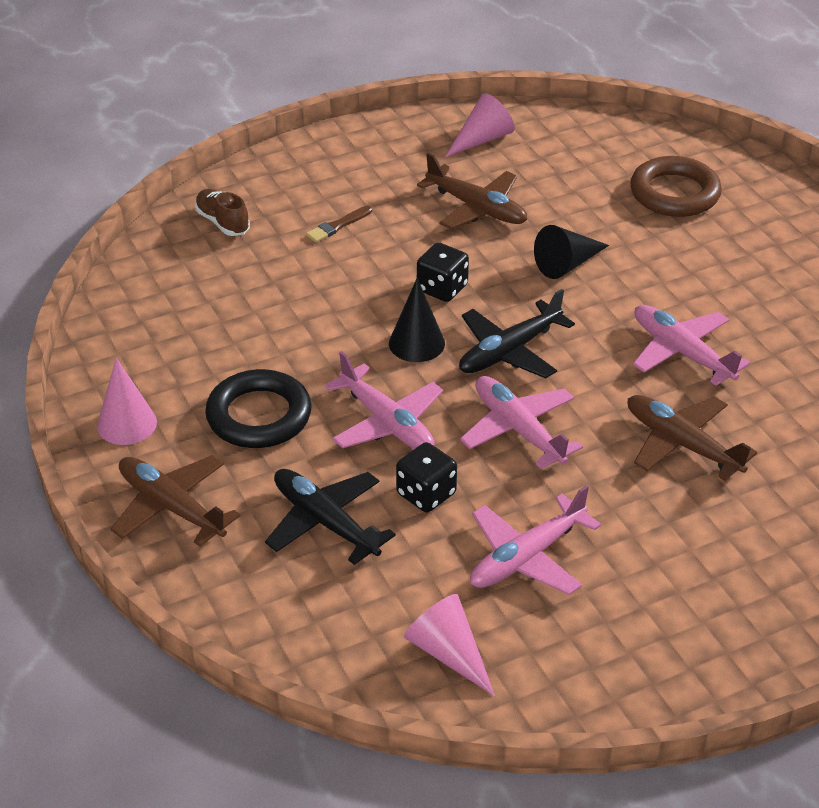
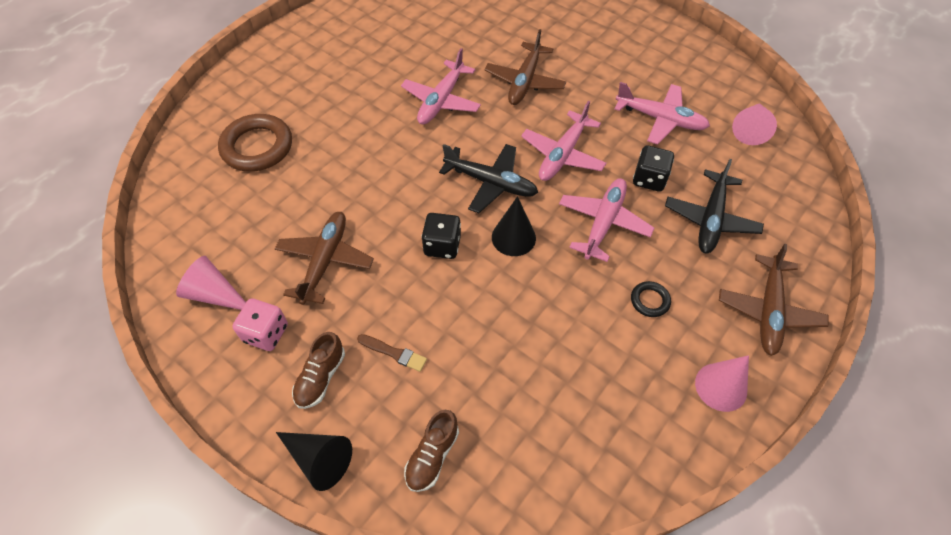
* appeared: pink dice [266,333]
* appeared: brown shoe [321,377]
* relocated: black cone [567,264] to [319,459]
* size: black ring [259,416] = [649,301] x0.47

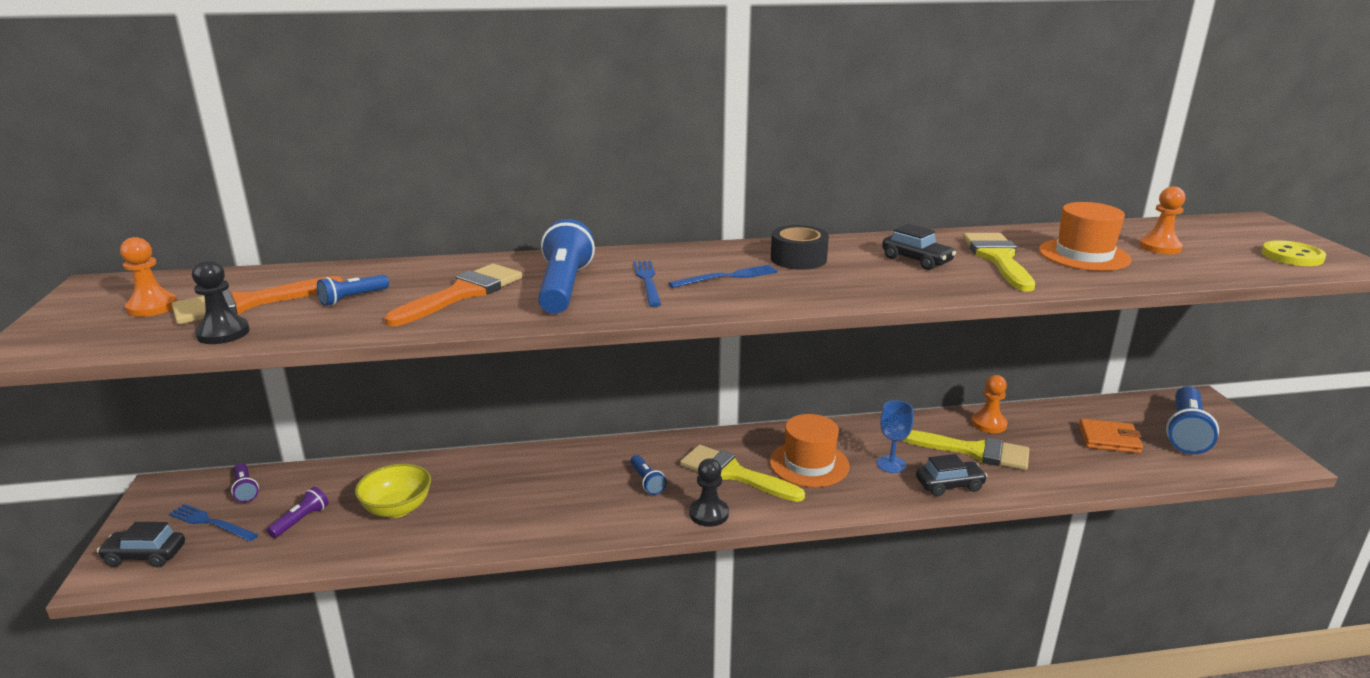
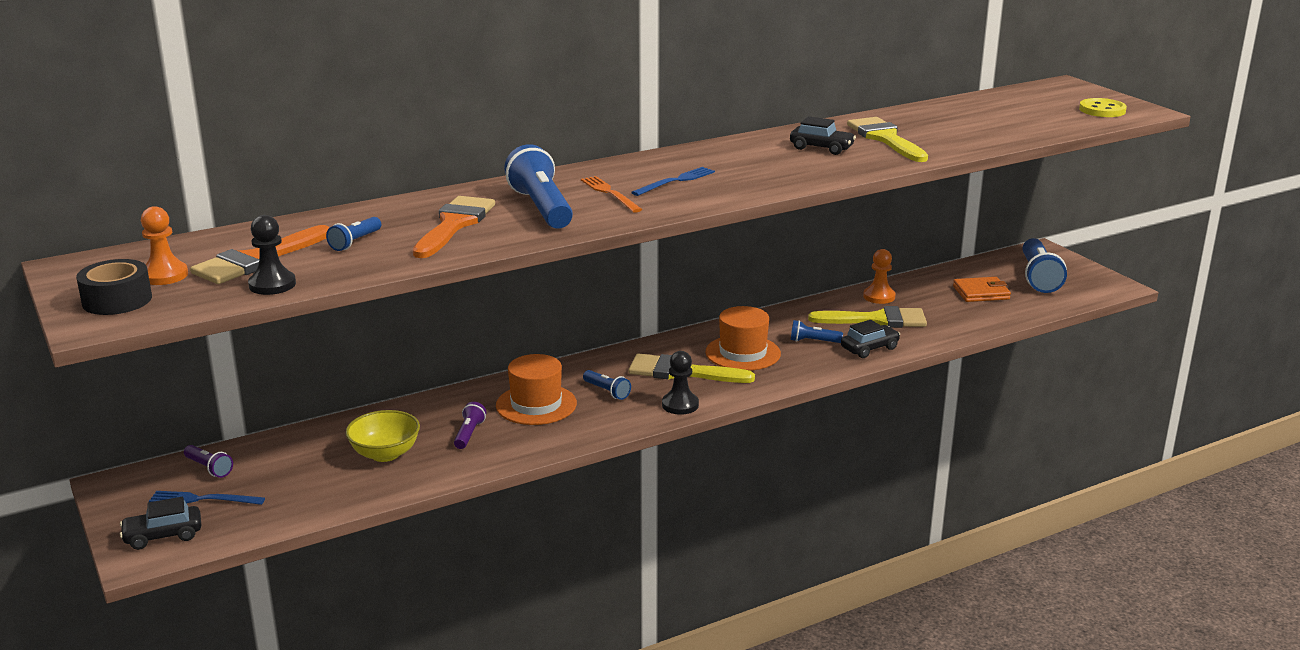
* missing: orange pawn [1159,247]
* relocated: purple flashlight [301,520] to [469,434]
* relocated: black tape [798,259] to [117,300]
* relocated: orange hat [1084,255] to [536,405]
* exchanged: blue goblet [891,464] to blue flashlight [813,341]
* colour: blue fork [647,281] to orange fork [610,193]

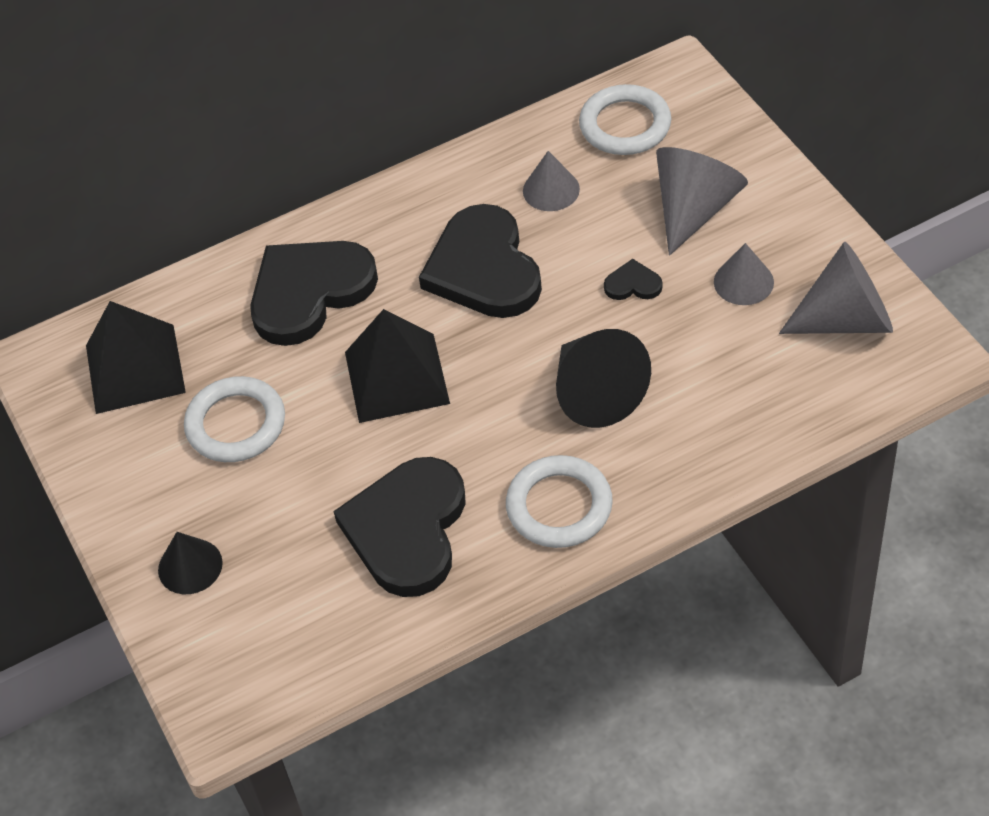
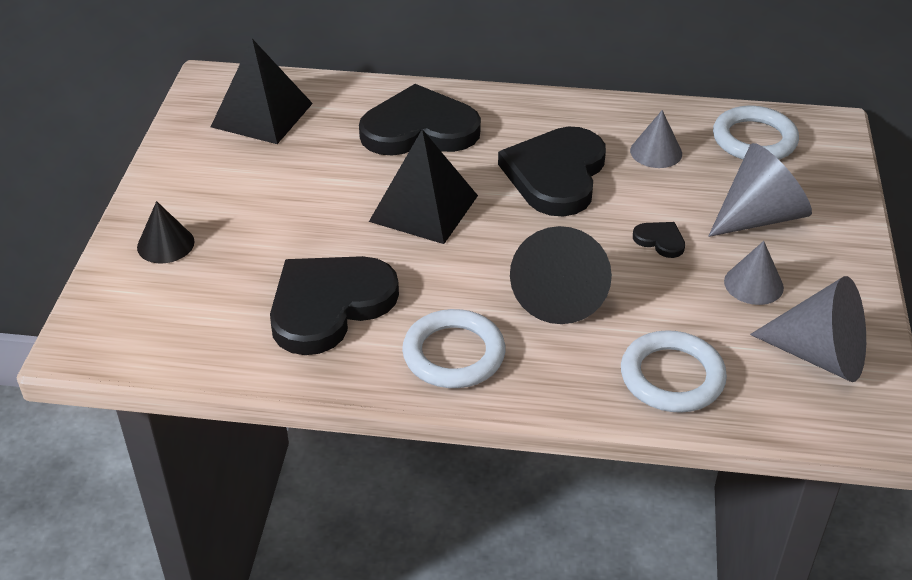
* relocated: white ring [236,424] to [672,377]

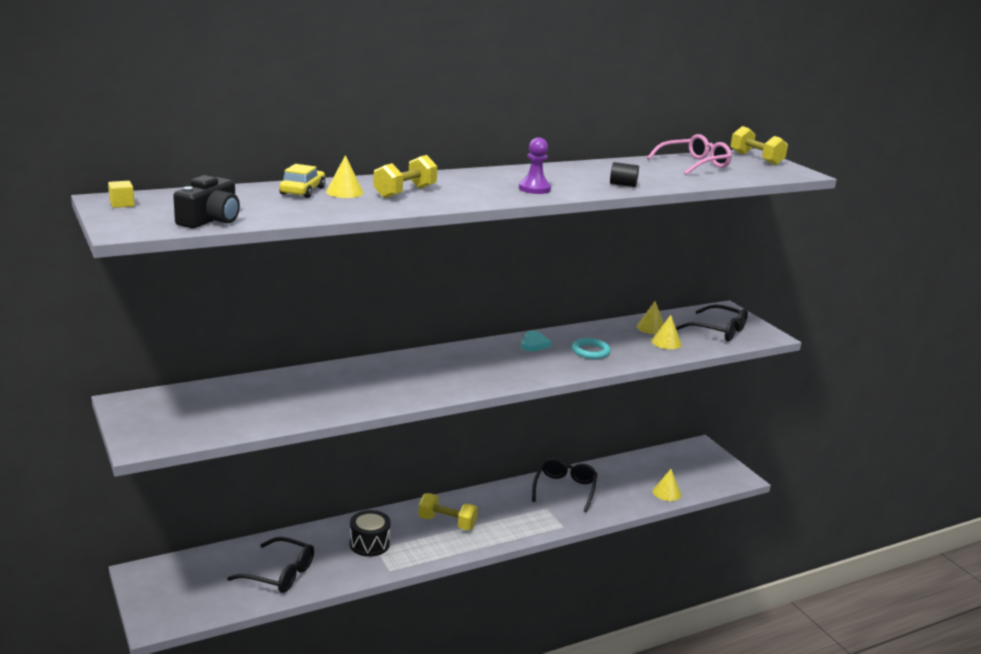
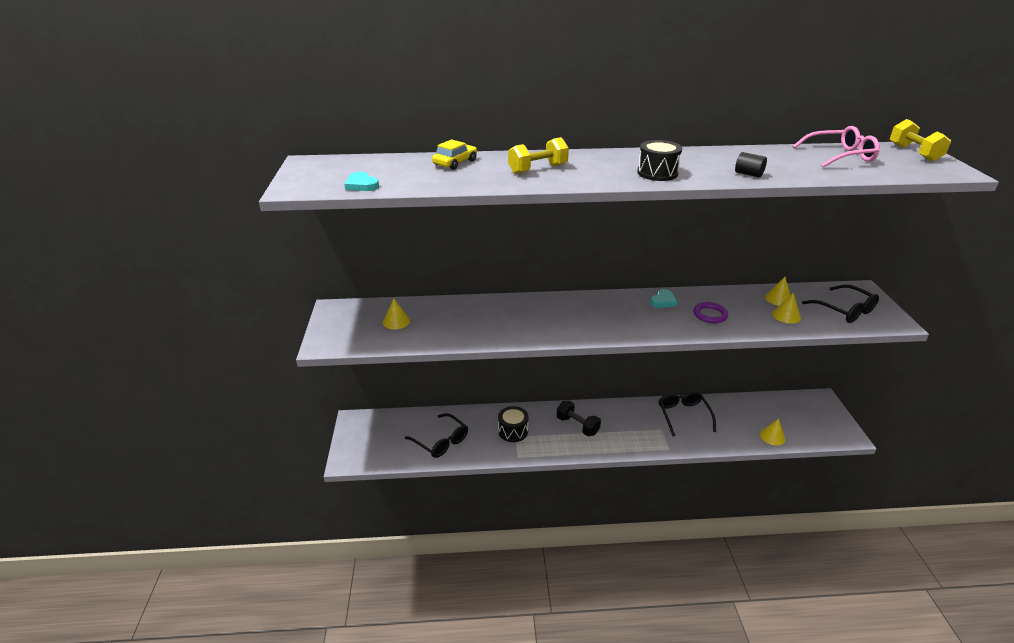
* missing: yellow cube [122,204]
* relocated: yellow cone [344,192] to [396,321]
* exchanged: black camera [210,220] to turquoise heart [361,185]
* exchanged: purple pawn [534,189] to black drum [657,173]
* colour: yellow dumbbell [447,523] to black dumbbell [577,426]
* colour: turquoise ring [590,351] to purple ring [710,315]
* spun: black glasses [565,489] = [683,416] 45 degrees counterclockwise

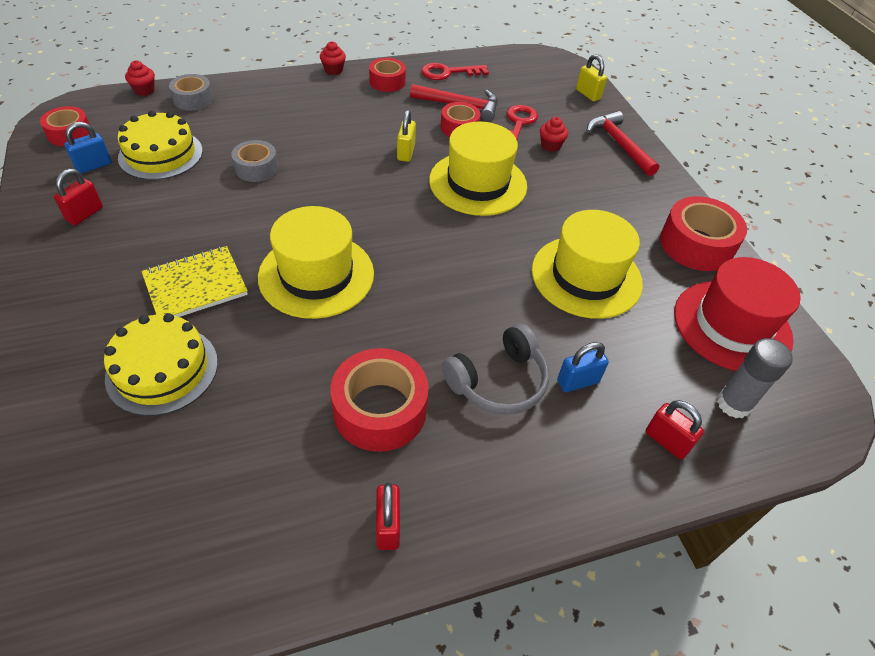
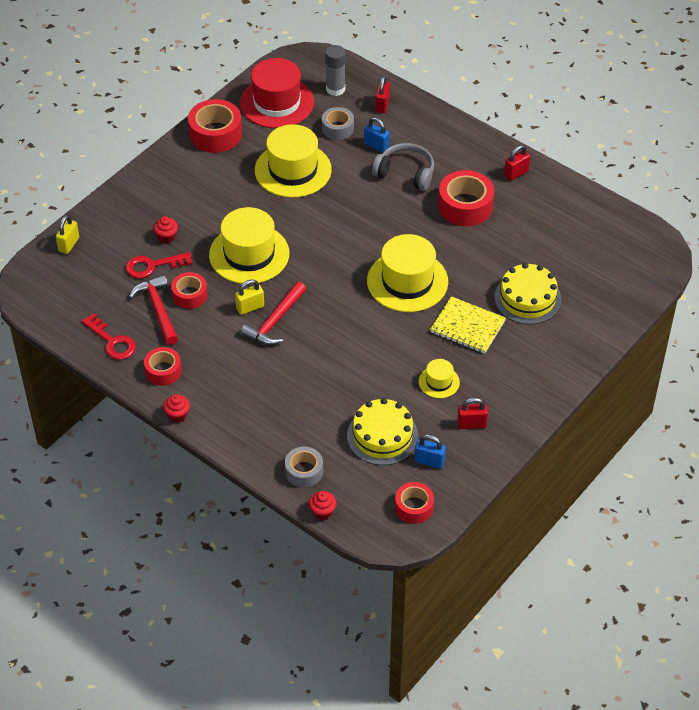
* appeared: yellow hat [439,382]
* relocated: grey tape [256,168] to [337,128]
* relocated: red hammer [619,144] to [275,321]

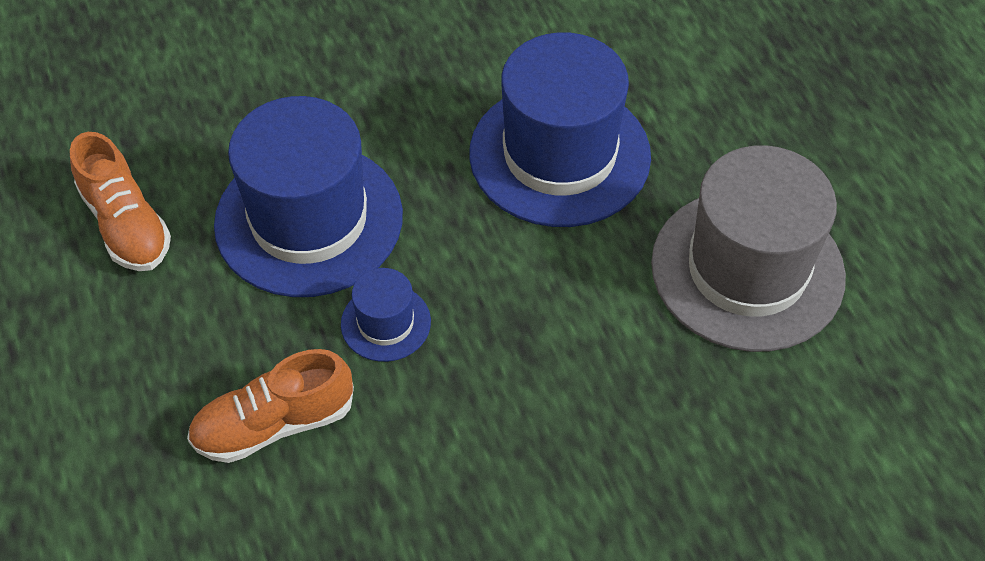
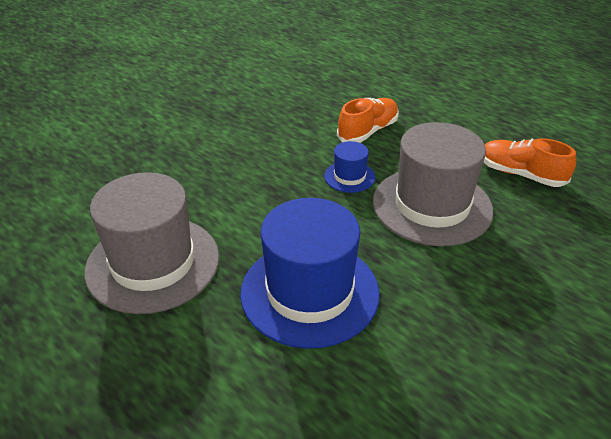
* colour: blue hat [309,219] to grey hat [432,206]

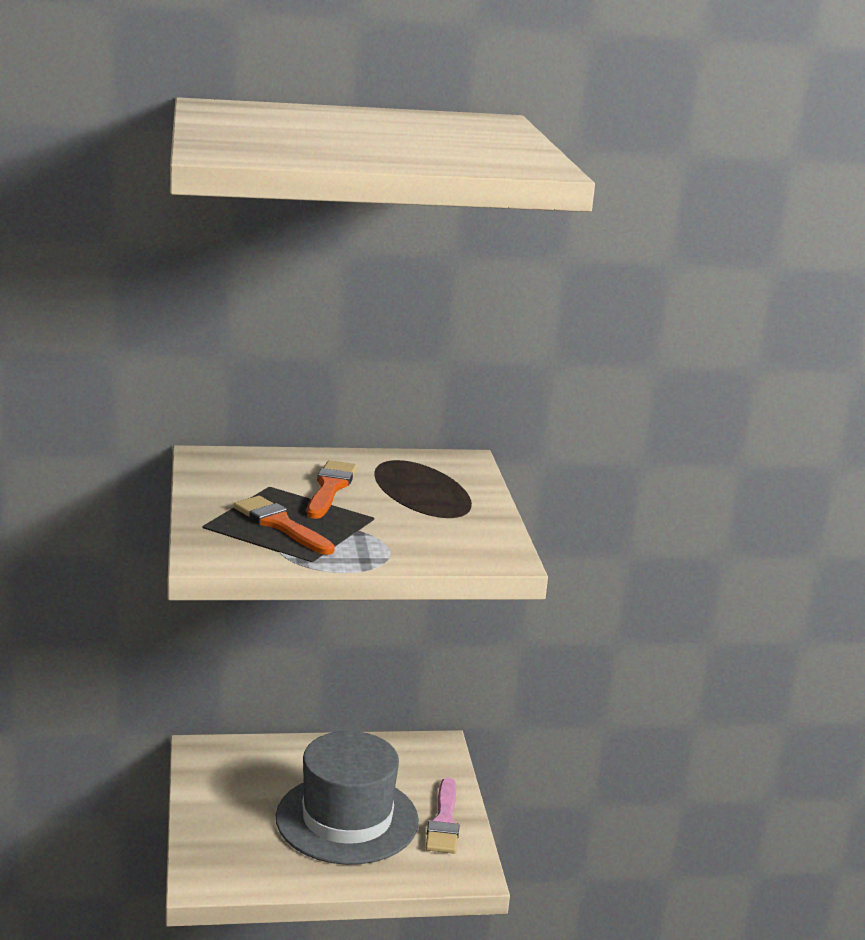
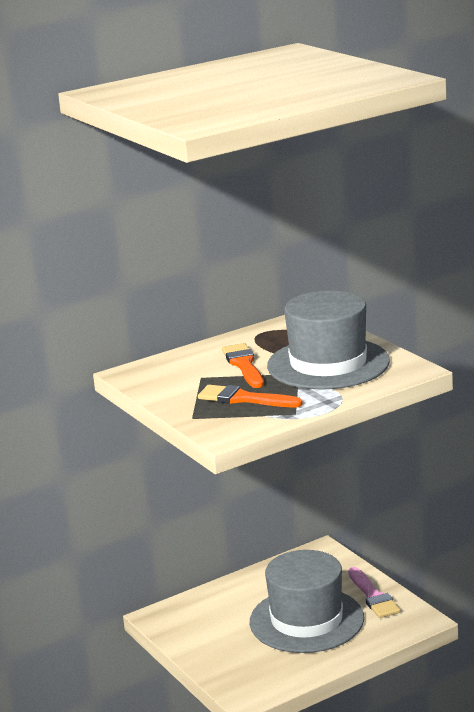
* appeared: grey hat [328,364]

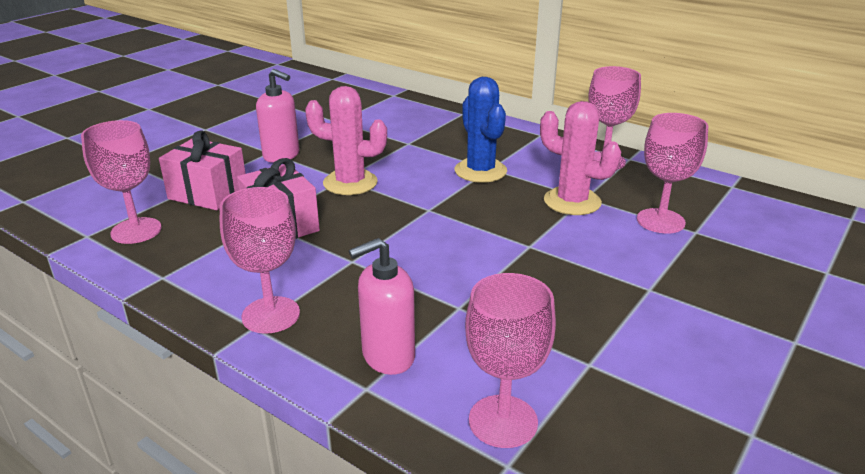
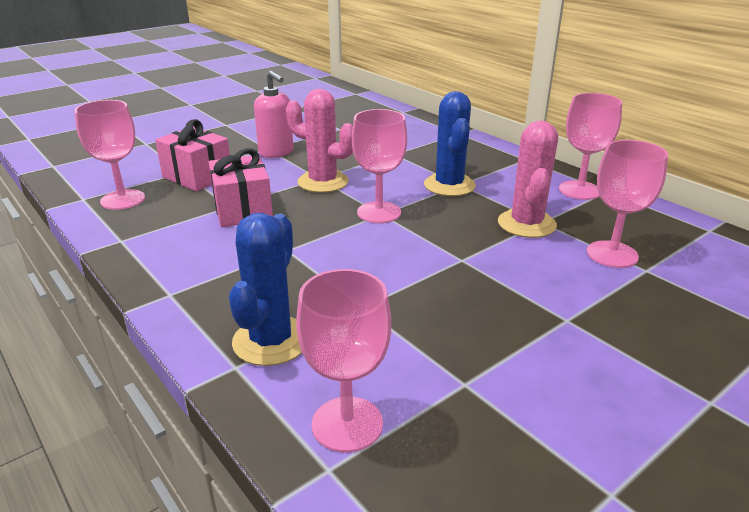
* relocated: pink goblet [271,315] to [379,212]
* exchanged: pink soap dispenser [388,356] to blue cactus [271,341]
* spun: pink cactus [572,202] = [526,224] 45 degrees clockwise

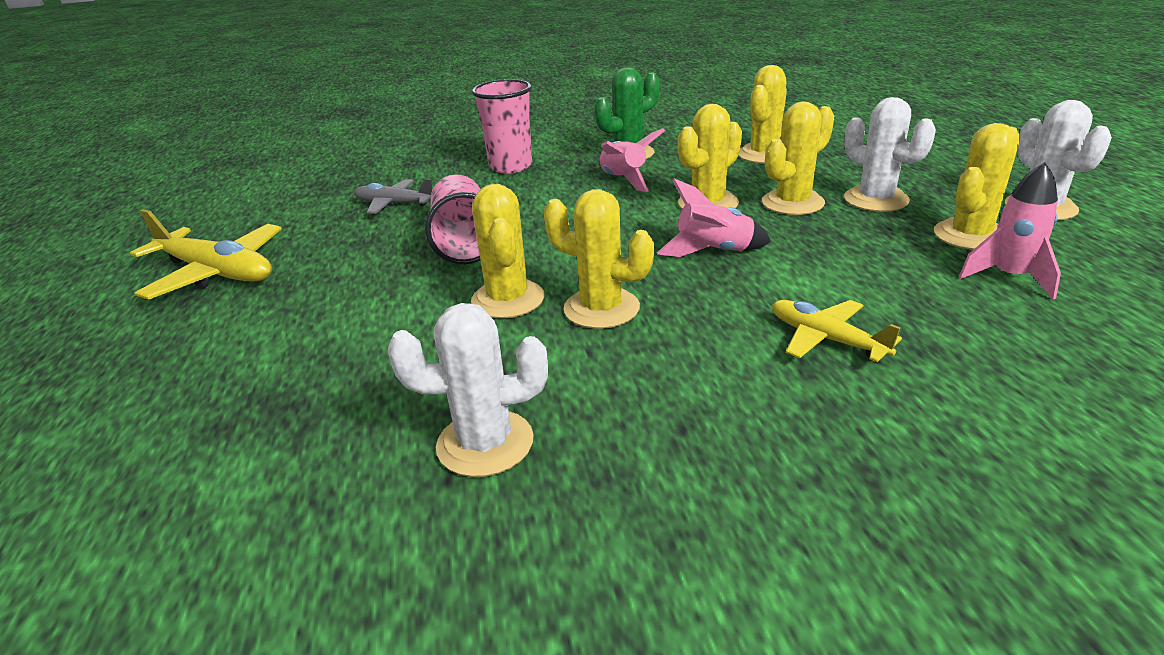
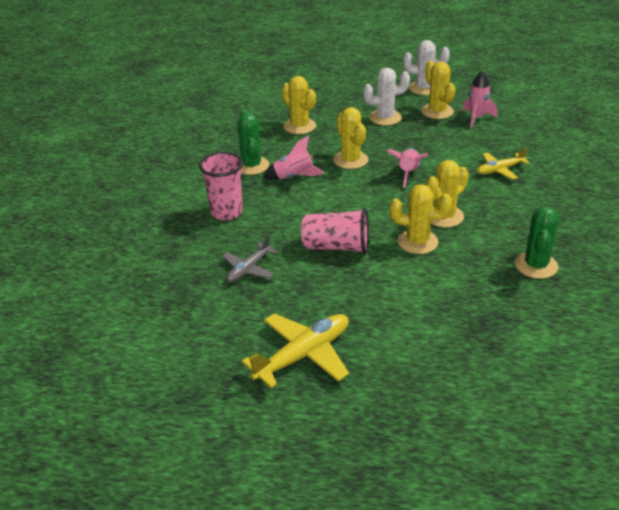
* missing: yellow cactus [792,203]
* colour: white cactus [485,443] to green cactus [536,265]

